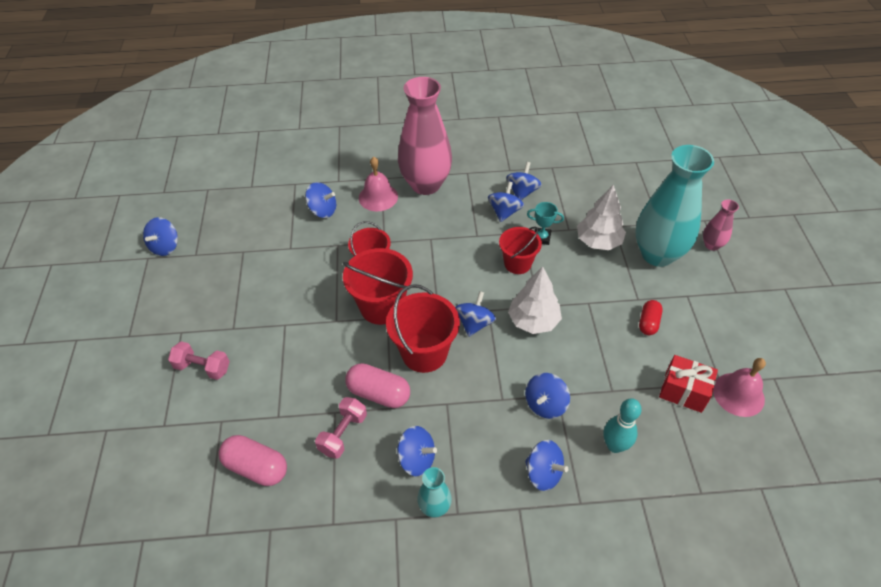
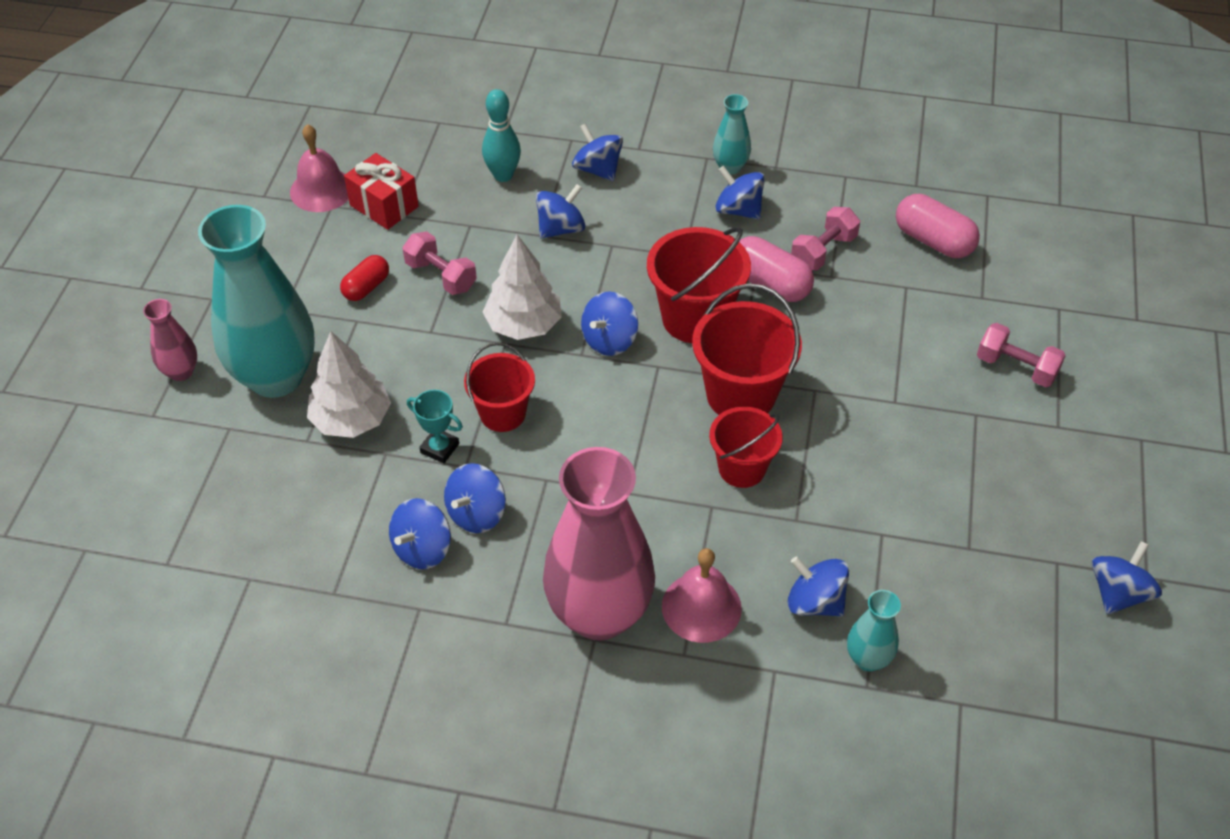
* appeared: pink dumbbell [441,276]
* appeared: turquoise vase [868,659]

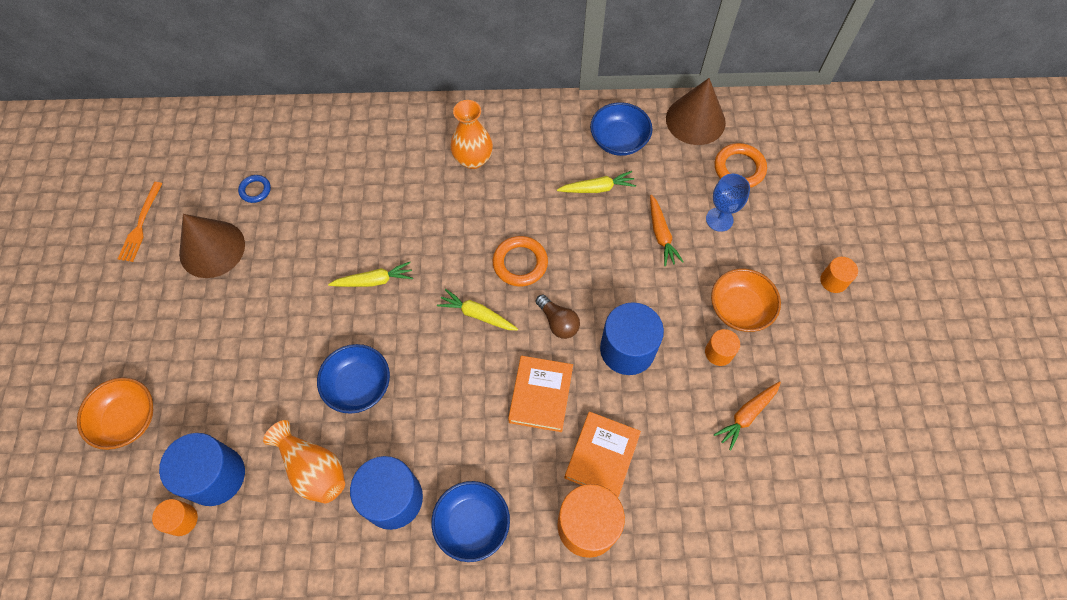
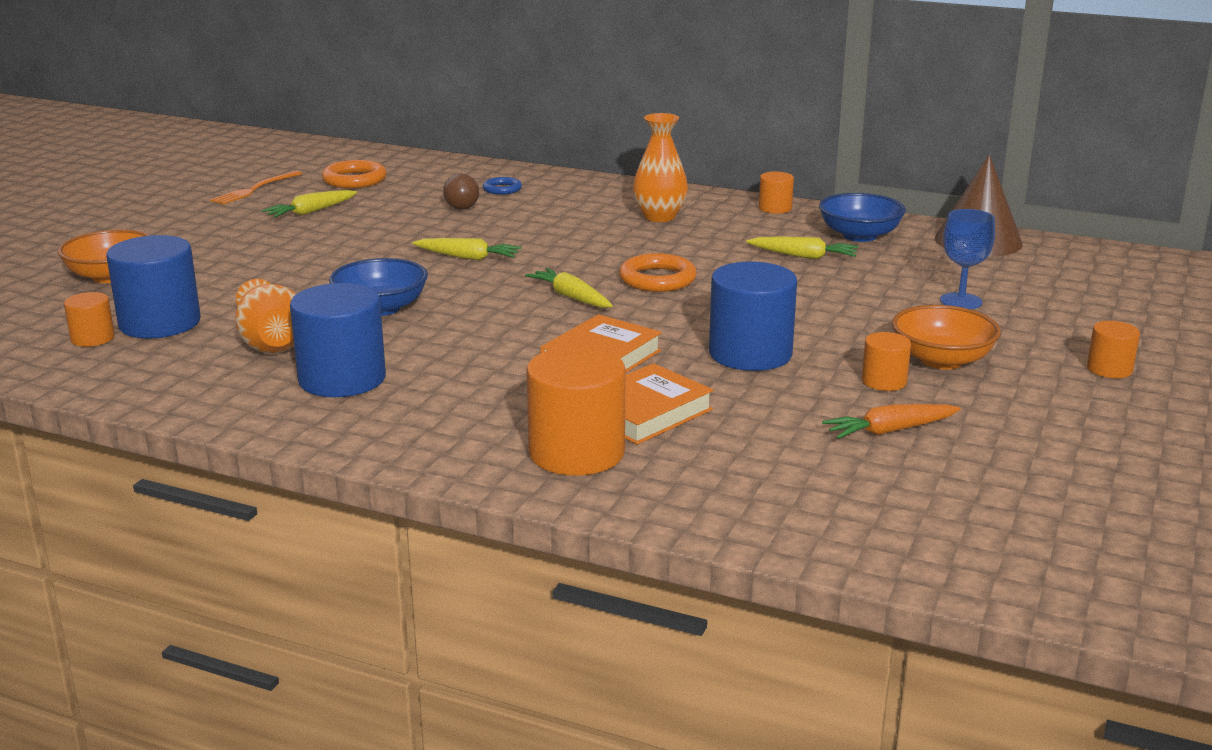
* missing: blue bowl [472,524]
* missing: orange carrot [661,234]
* appeared: orange cylinder [775,208]
* relocated: blue ring [255,190] to [502,189]
* relocated: brown light bulb [558,322] to [460,205]
* relocated: orange ring [739,168] to [354,180]
* exchanged: brown cone [212,249] to yellow carrot [311,212]

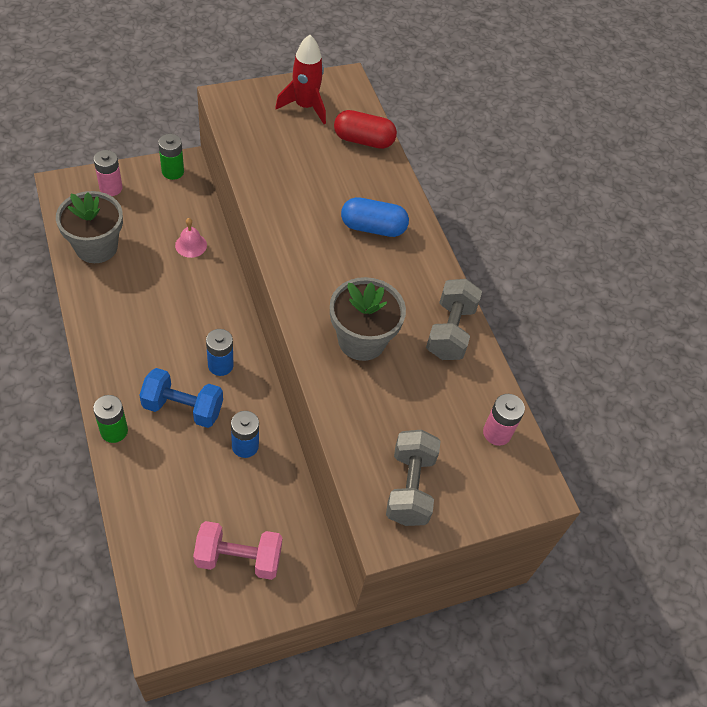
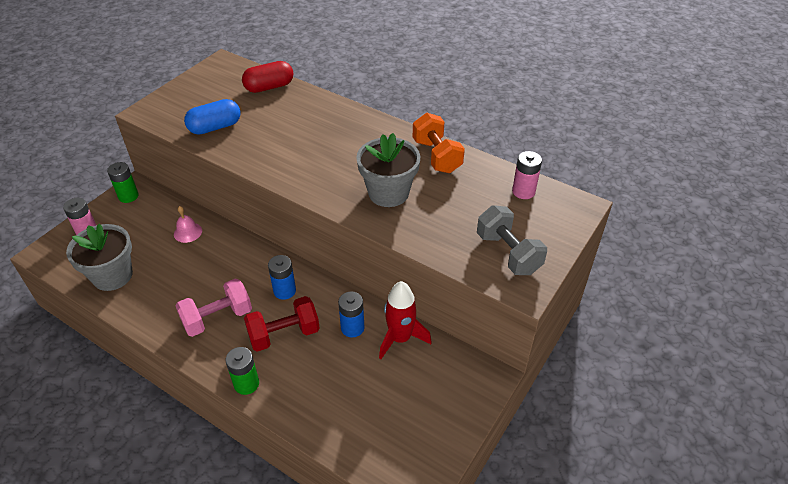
* relocated: pink dumbbell [238,558] to [217,318]
* relocated: red rocket [305,106] to [400,338]
* relocated: blue capsule [373,227] to [215,127]
* colour: blue dumbbell [183,408] to red dumbbell [284,334]
* colour: grey dumbbell [450,331] to orange dumbbell [436,156]

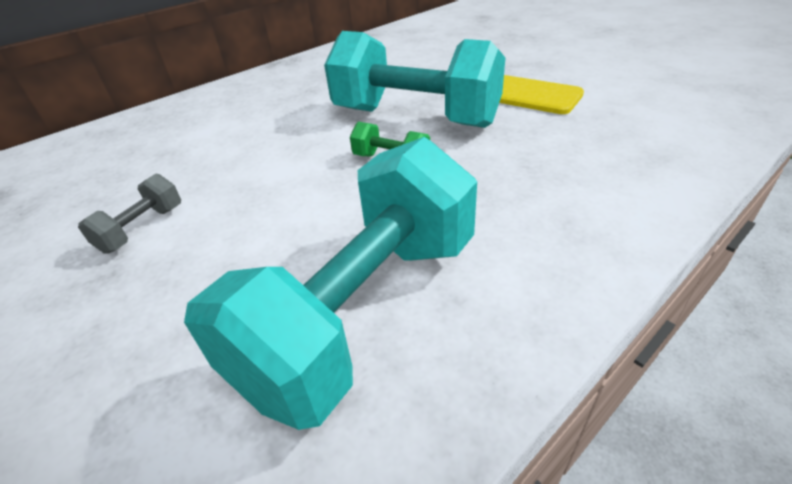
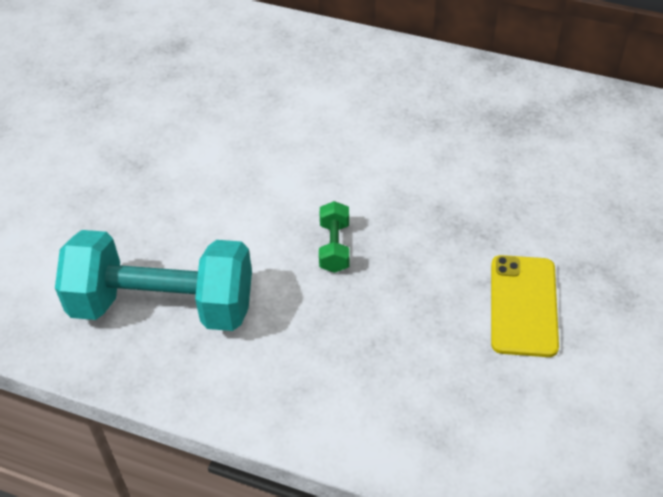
* missing: grey dumbbell [142,229]
* missing: turquoise dumbbell [415,117]

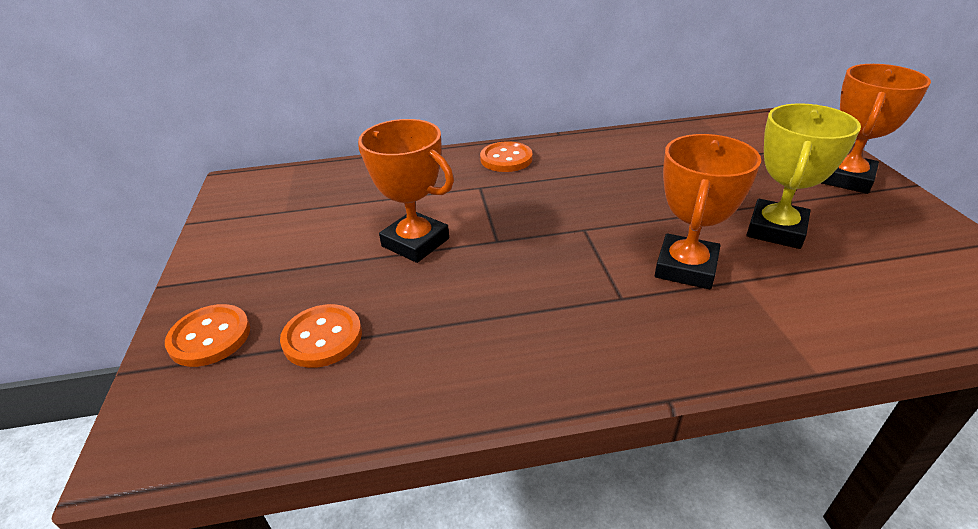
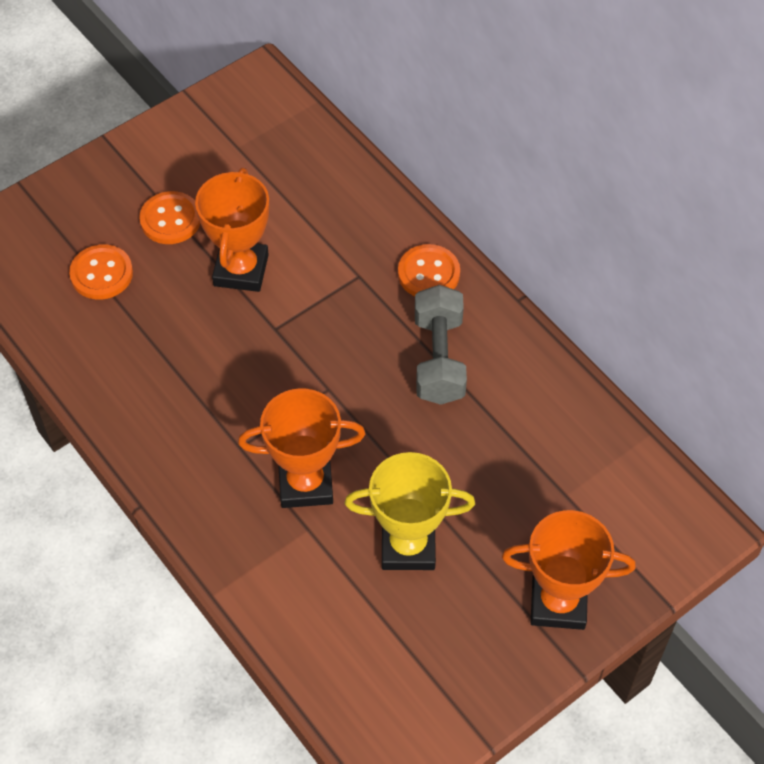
* appeared: grey dumbbell [439,359]
* relocated: orange button [210,337] to [170,219]

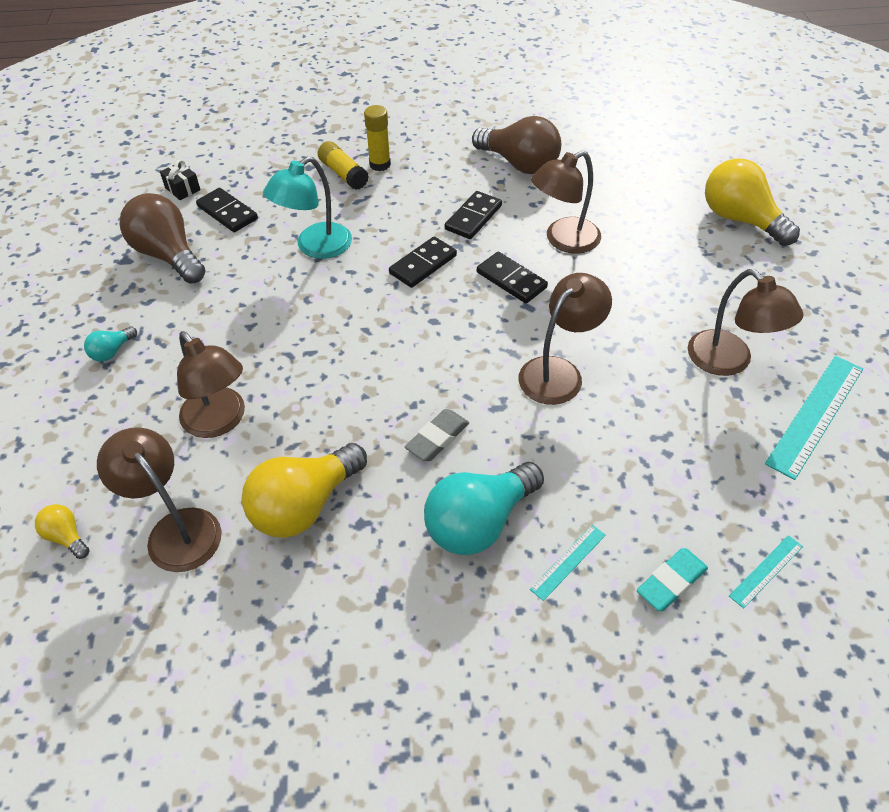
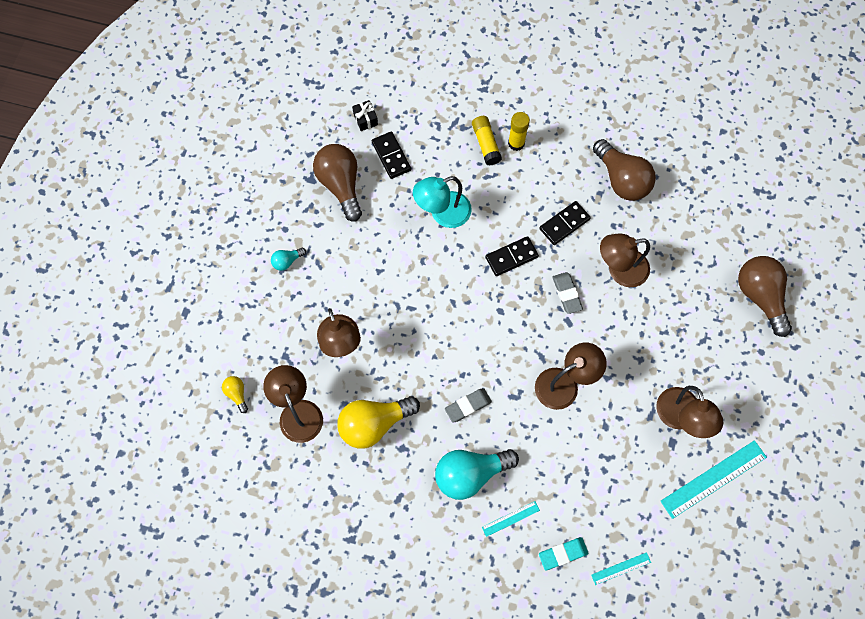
* exchanged: black domino [511,280] to grey eraser [567,294]
* colour: yellow light bulb [740,219] to brown light bulb [760,296]

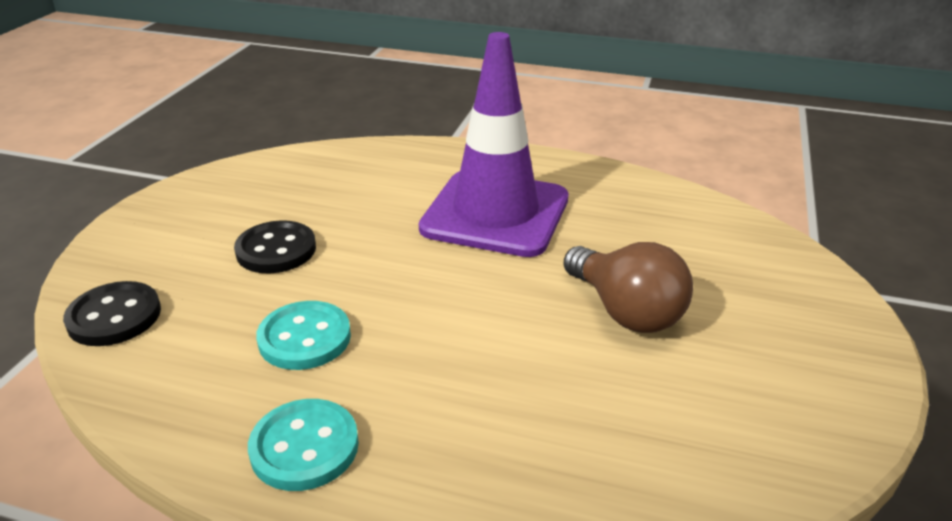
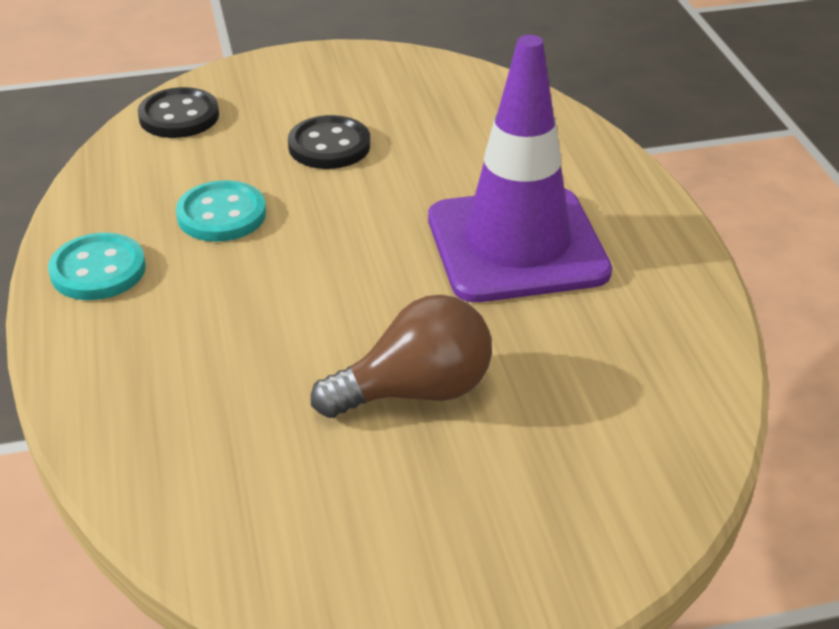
* spun: brown light bulb [625,311] = [415,392] 135 degrees counterclockwise

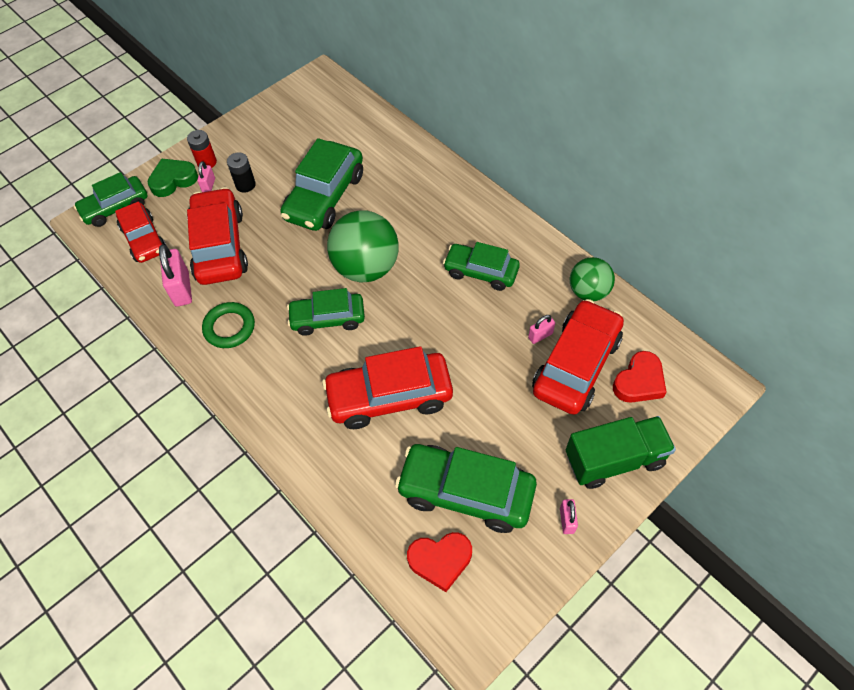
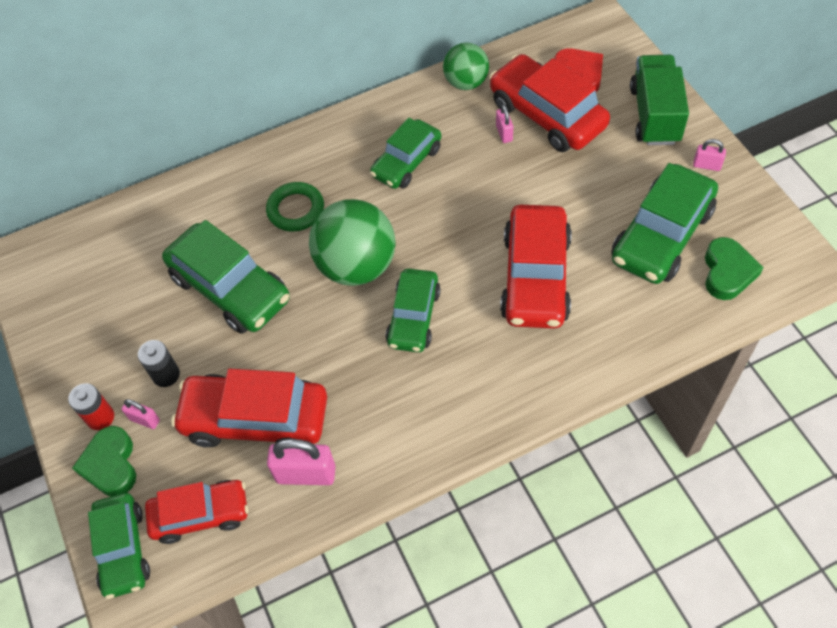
* relocated: green ring [229,327] to [296,210]
* colour: red heart [440,560] to green heart [727,272]

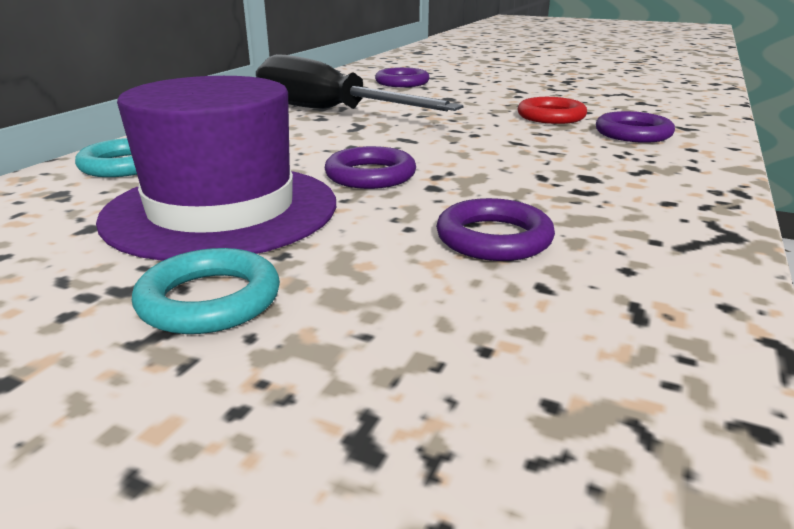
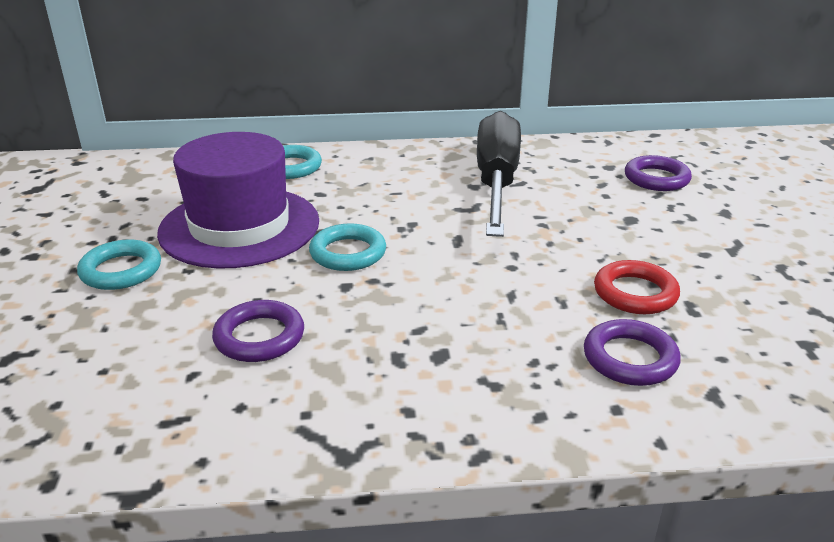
* colour: purple ring [370,175] to turquoise ring [348,253]

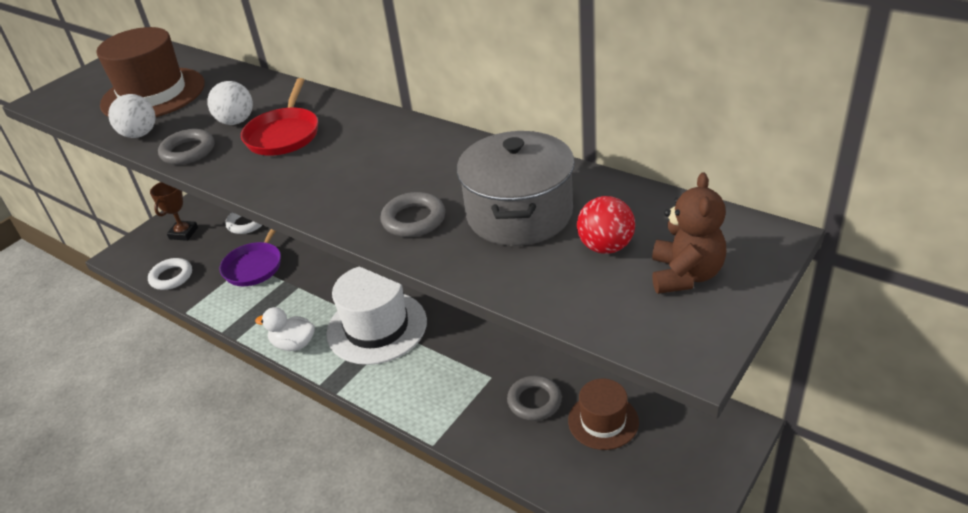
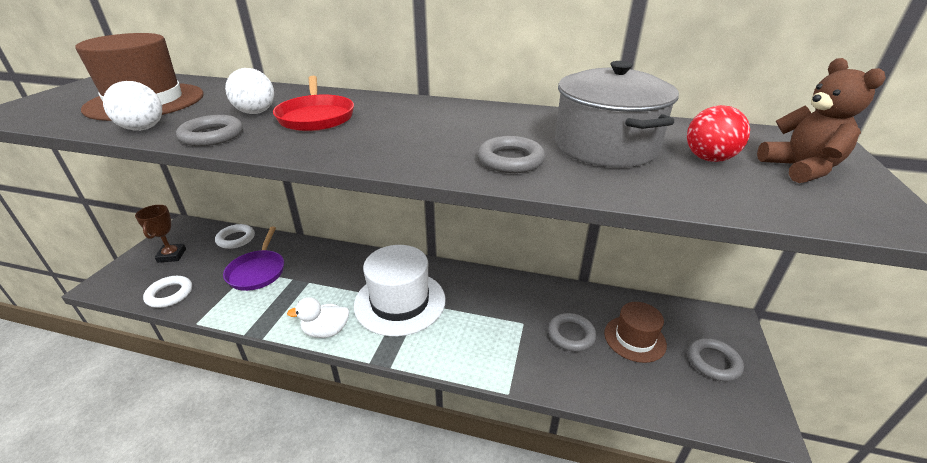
* appeared: grey ring [713,362]

